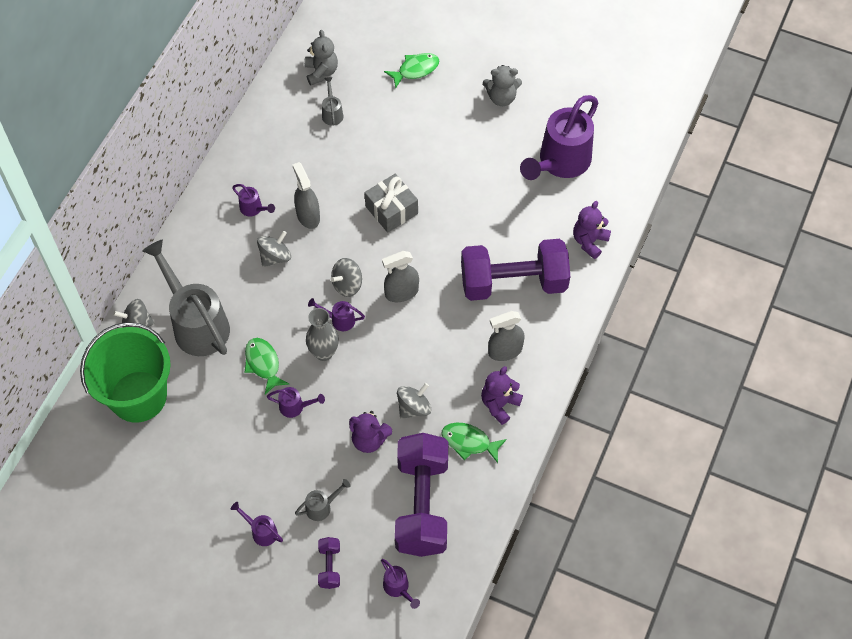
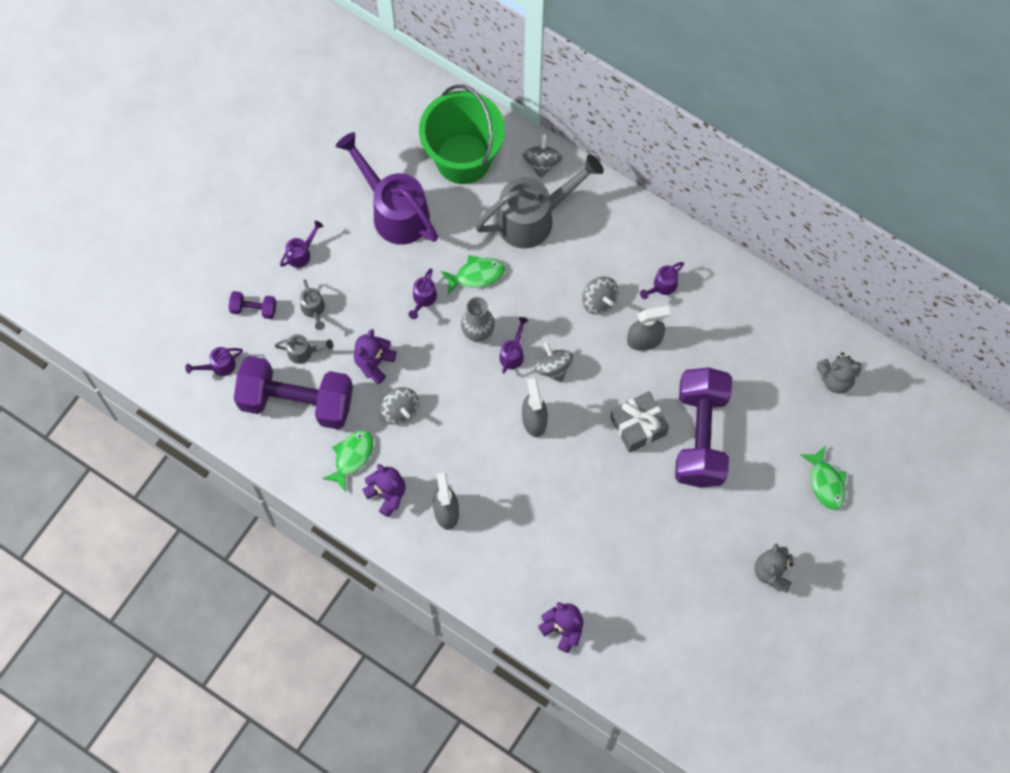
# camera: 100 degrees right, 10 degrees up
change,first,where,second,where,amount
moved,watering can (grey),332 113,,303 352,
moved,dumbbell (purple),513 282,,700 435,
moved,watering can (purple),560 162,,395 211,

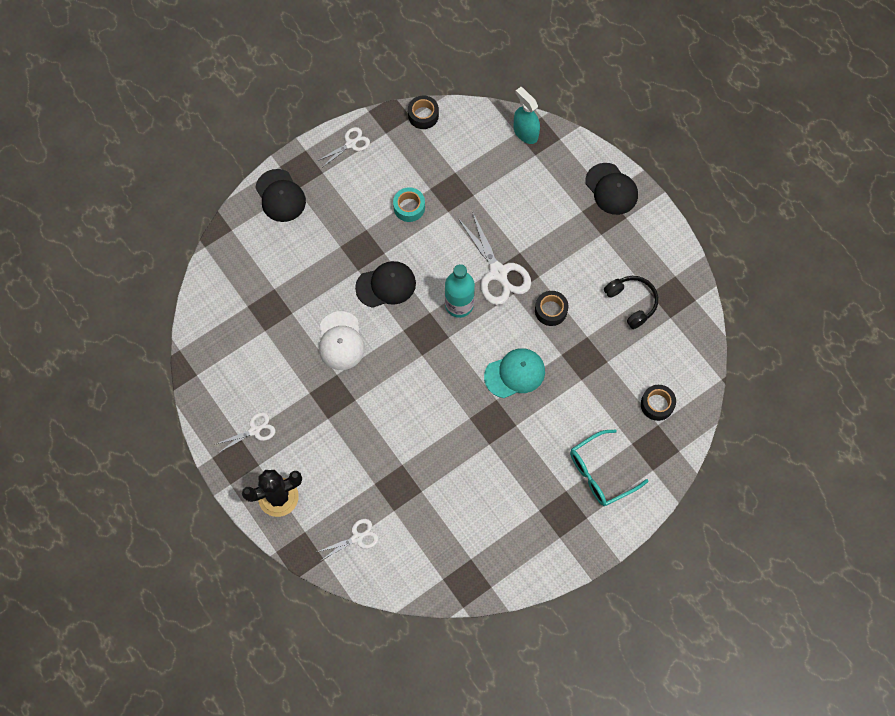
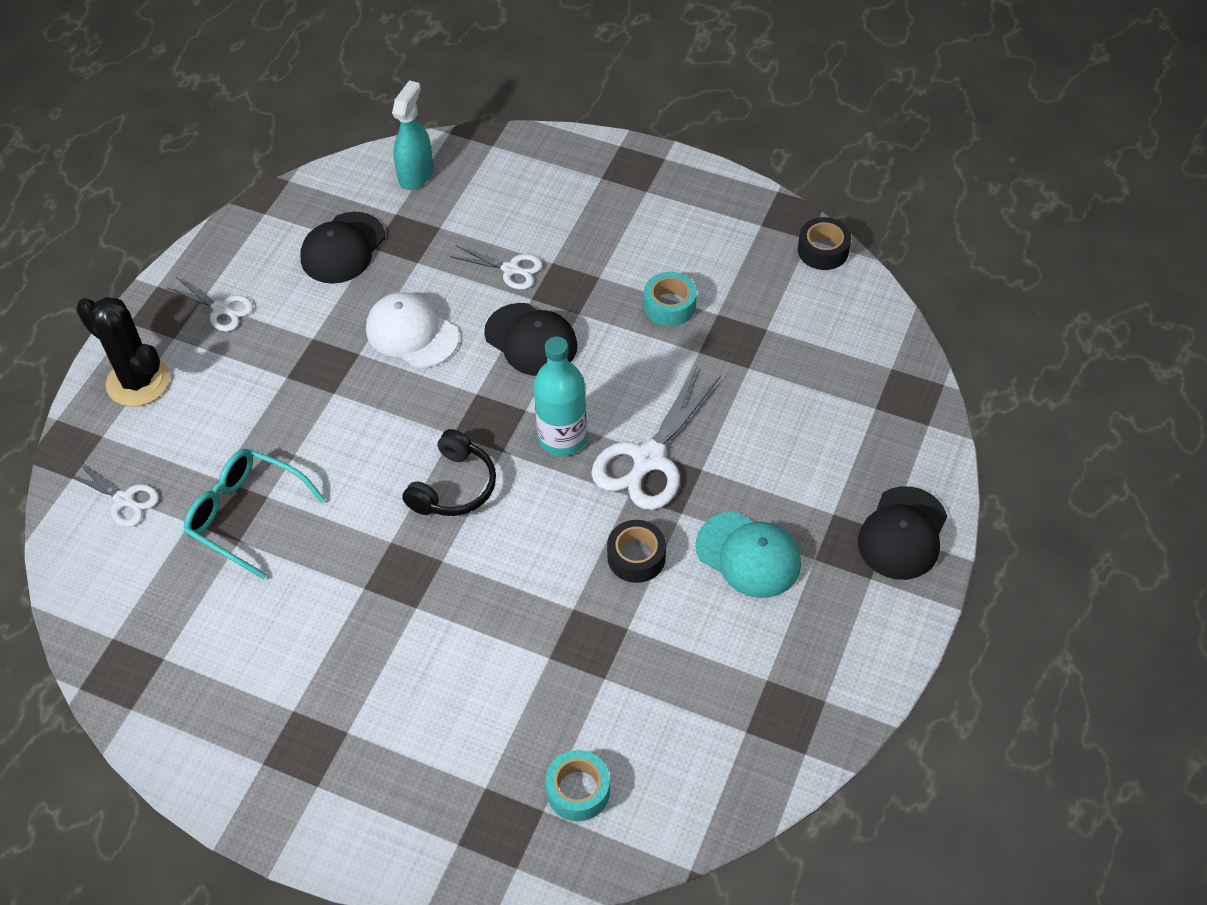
# camera: 60 degrees right, 15 degrees down
change,first,where,second,where,amount
moved,cap (black),280 196,,343 248,
moved,scissors (white),350 144,,510 269,
turned,cap (white),341 341,,412 333,75 degrees clockwise
moved,cap (turquoise),515 374,,748 555,
moved,spray bottle (turquoise),525 132,,416 174,
moved,glasses (turquoise),601 473,,246 515,
moved,headphones (black),632 302,,454 487,
recoloured,tape (black),657 404,tape (turquoise),578 790,

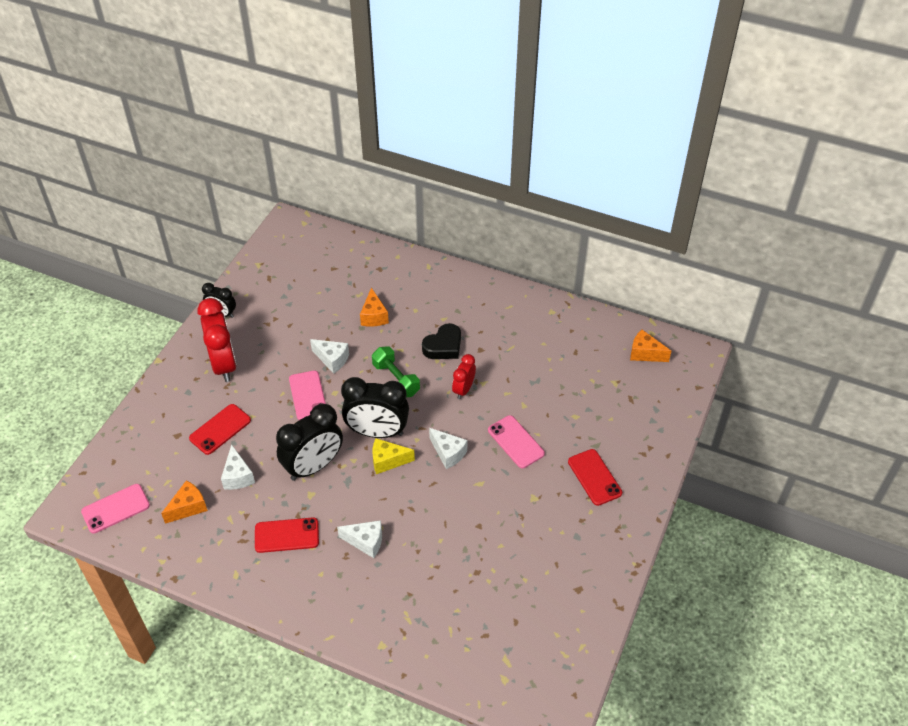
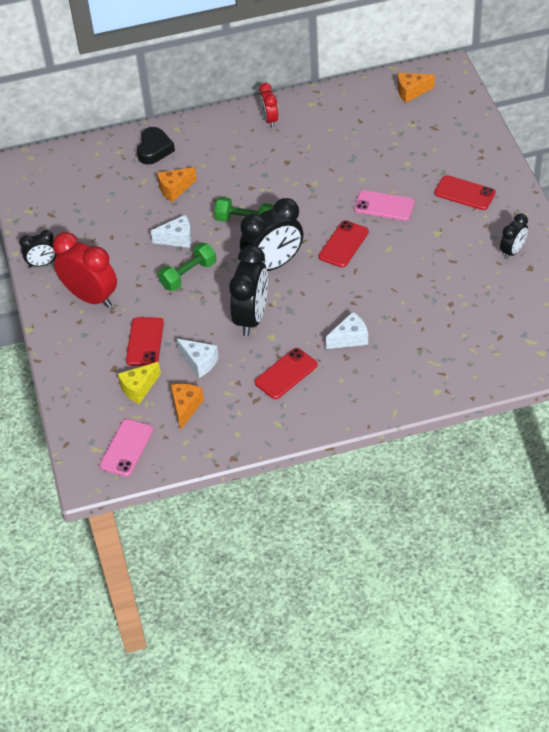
# camera: 35 degrees left, 0 degrees up
change,first,where,second,where,amount
replaced,phone (pink),308 395,dumbbell (green),188 275,
turned,cheese (orange),374 316,,175 189,105 degrees clockwise
moved,cheese (yellow),388 461,,139 388,
moved,heart (black),443 346,,154 149,
replaced,cheese (white),448 453,phone (red),343 244,
moved,clock (red),463 389,,269 120,
added,,,clock (black),512 251,

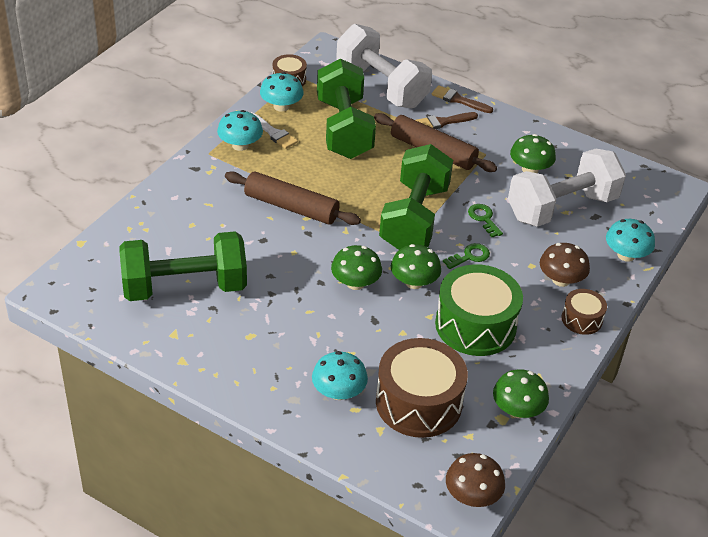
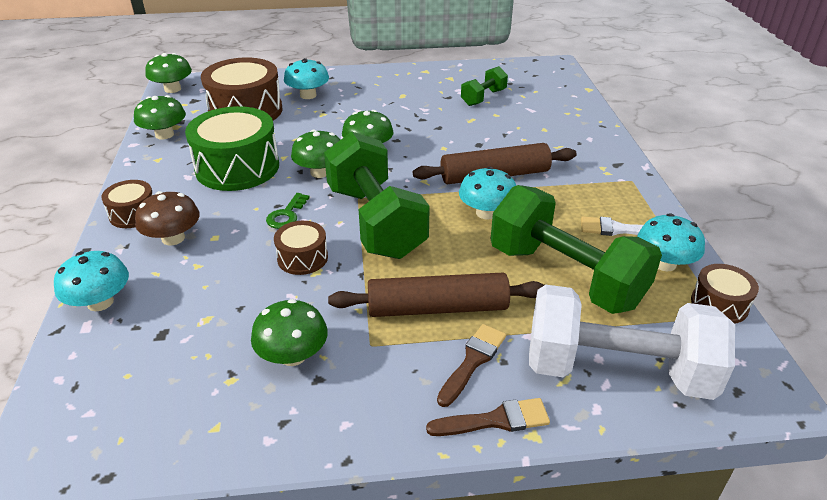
# camera: 145 degrees right, 5 degrees down
change,first,where,second,where,amount
resized,dumbbell (green),184 287,,483 98,x0.49
moved,mushroom (turquoise),240 145,,486 213,
recoloured,mushroom (brown),472 496,mushroom (green),172 89,
replaced,key (green),484 219,drum (brown),302 258,
removed,dumbbell (white),562 208,,,

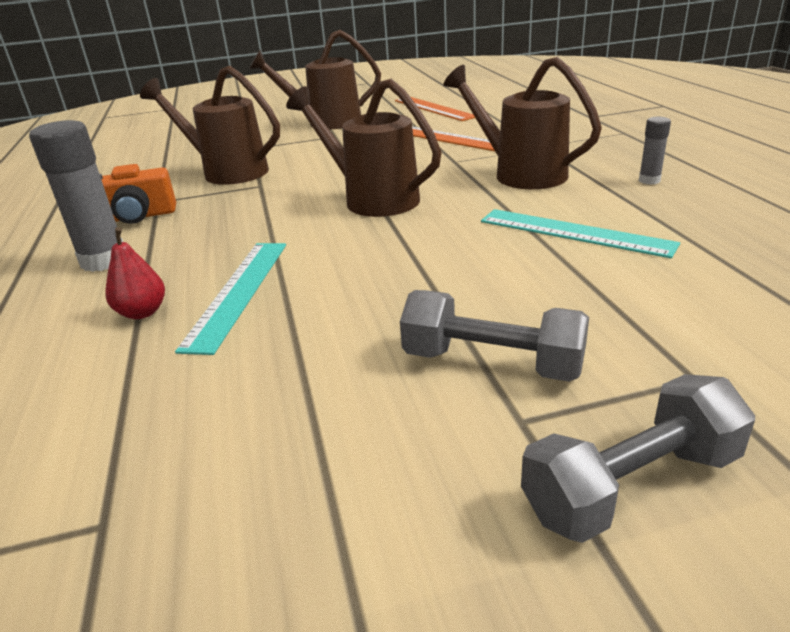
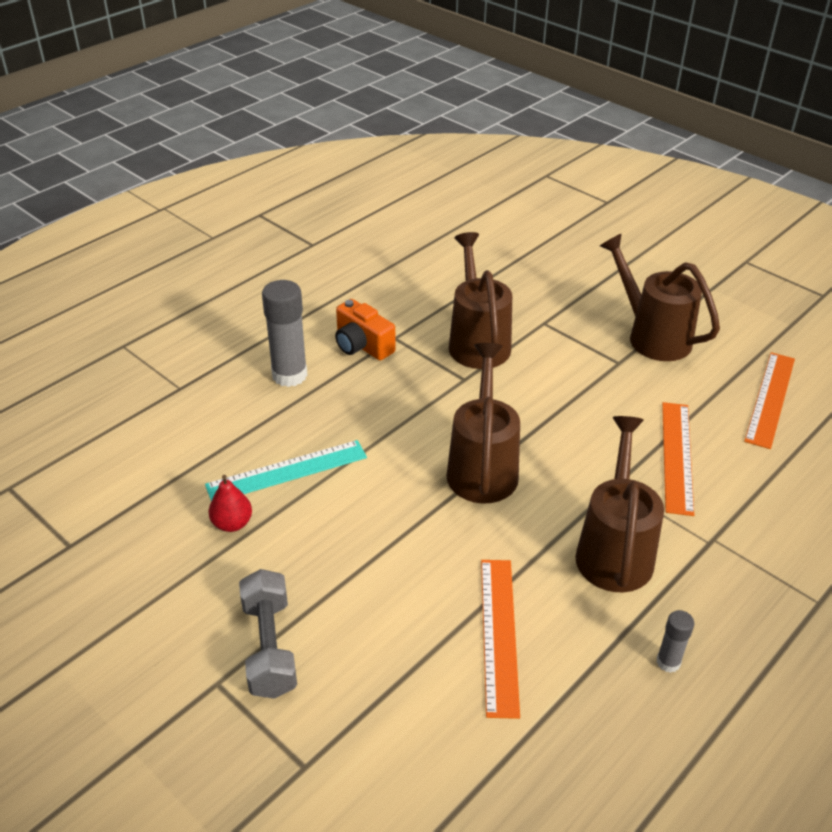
# camera: 55 degrees right, 10 degrees up
change,first,where,second,where,amount
moved,pear (red),142 312,,232 523,
recoloured,ruler (turquoise),574 232,ruler (orange),499 634,
removed,dumbbell (grey),631 485,,,

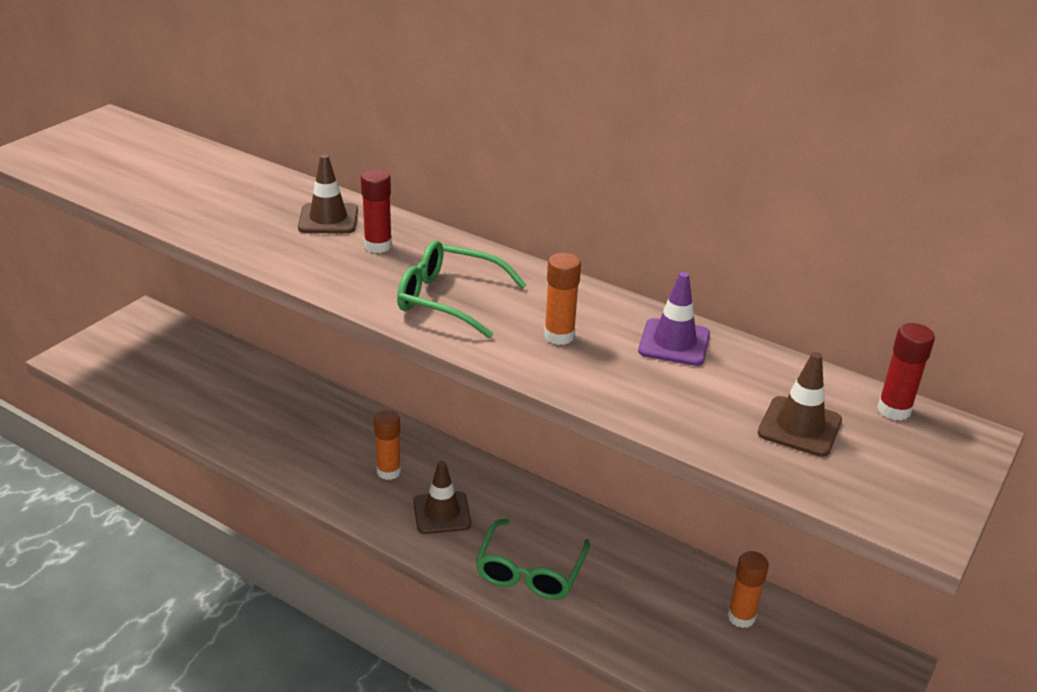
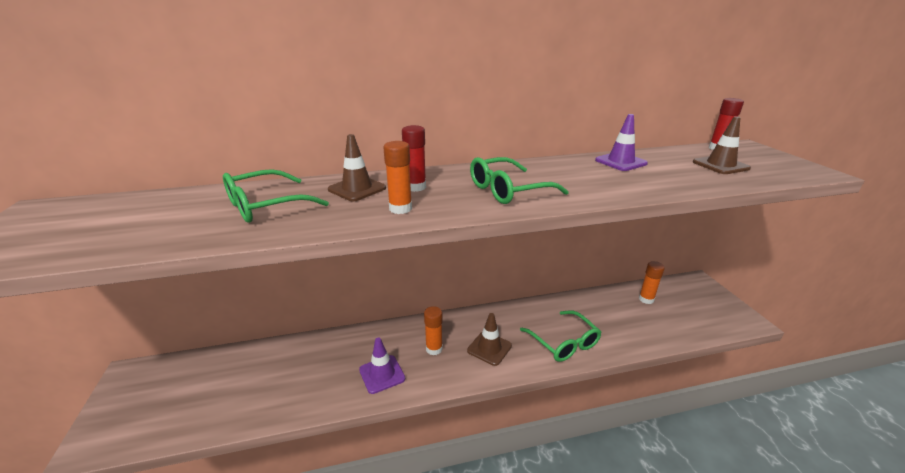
# camera: 45 degrees left, 5 degrees down
change,first,where,second,where,amount
moved,glue stick (orange),559 336,,400 209,
added,,,glasses (green),266 206,
added,,,traffic cone (purple),382 374,

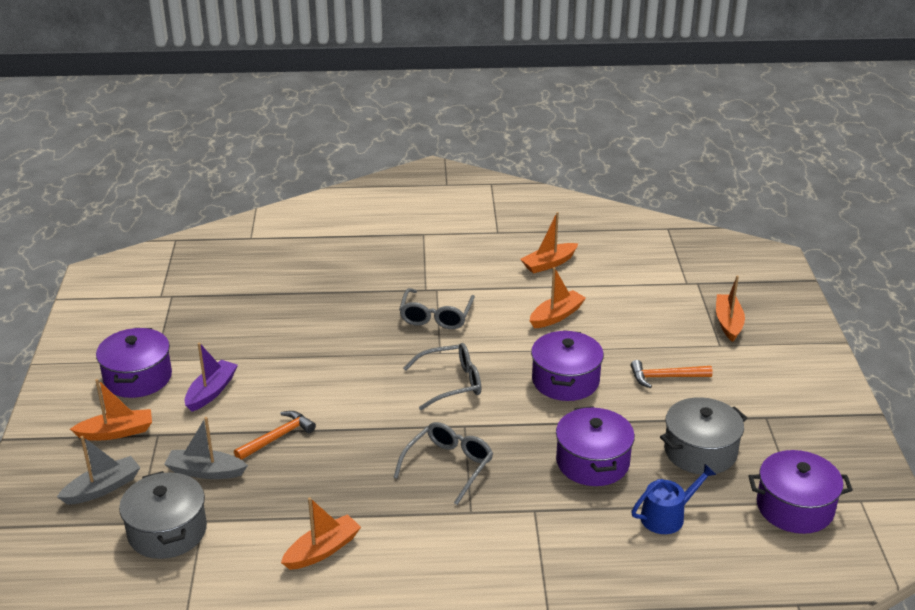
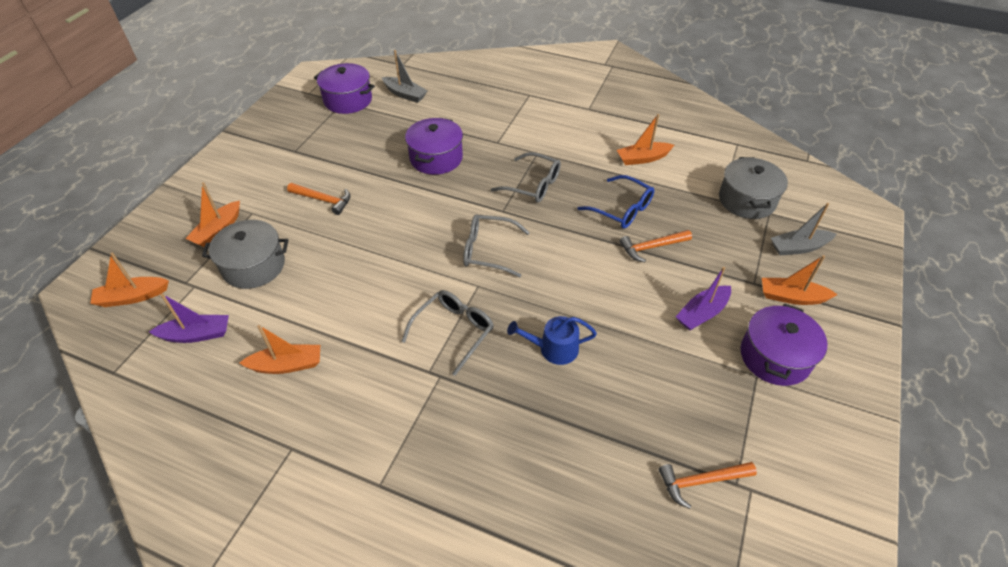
# camera: 155 degrees left, 15 degrees up
change,first,where,second,where,amount
moved,boat (grey),205 471,,405 94,
turned,glasses (grey),448 466,,533 185,120 degrees counterclockwise
moved,boat (orange),556 316,,132 297,
removed,pot (purple),565 380,,,
moved,watering can (blue),667 516,,553 349,
moved,pot (grey),700 451,,253 266,
added,,,boat (purple),196 334,
added,,,glasses (blue),622 209,
added,,,hammer (orange),701 481,

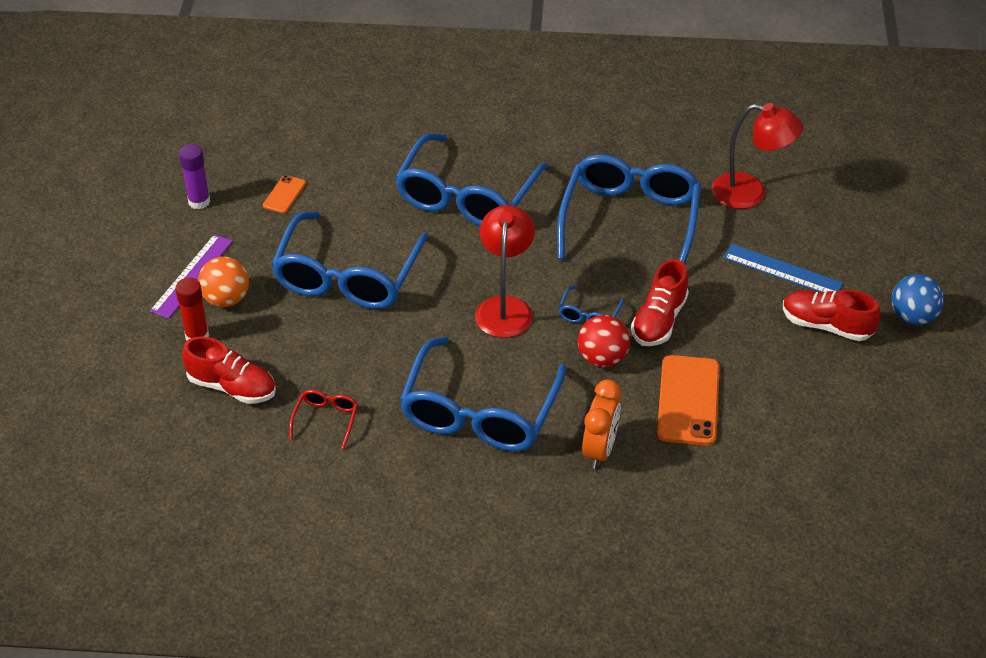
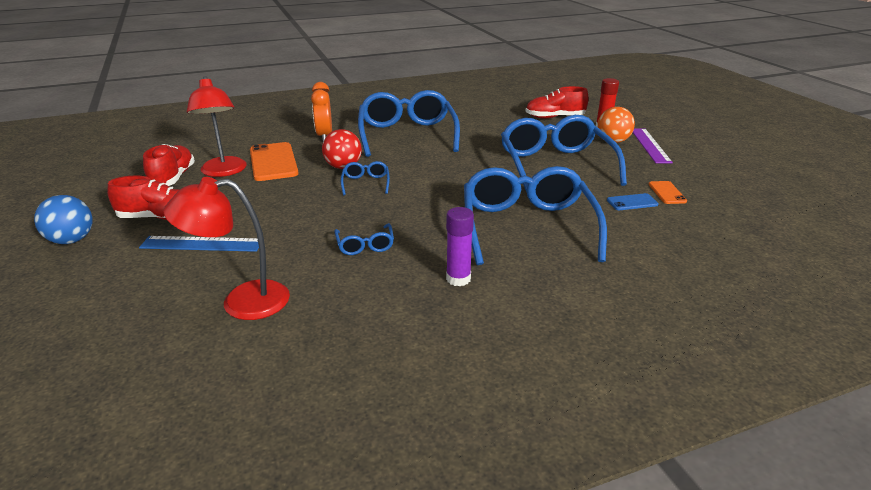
# camera: 155 degrees right, 15 degrees down
change,first,where,second,where,amount
moved,glue stick (purple),199 201,,458 279,
removed,glasses (red),326 420,,,
moved,lamp (red),505 307,,224 172,
resized,glasses (blue),630 221,,365 245,x0.42
moved,shoe (red),659 320,,173 178,
added,,,phone (blue),632 202,

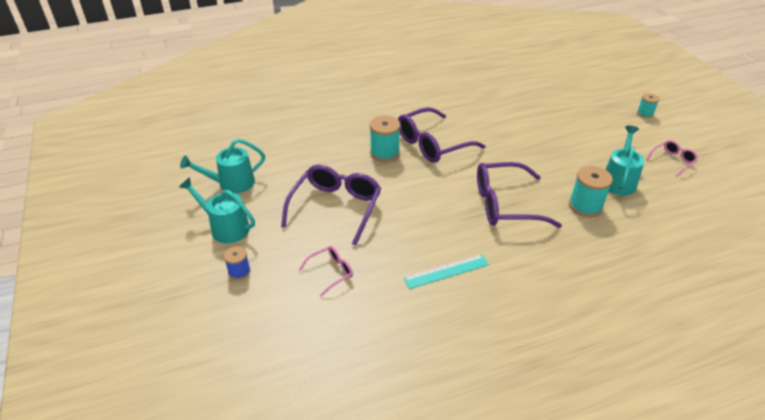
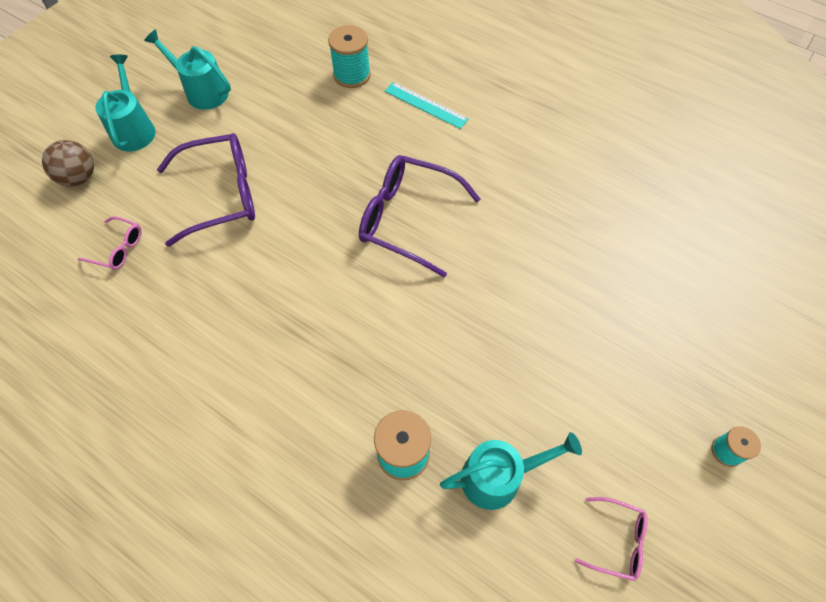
# camera: 55 degrees right, 20 degrees up
change,first,where,second,where,amount
replaced,spool (blue),239 272,ball (brown),79 178,
moved,spool (turquoise),384 153,,352 75,
moved,ruler (turquoise),446 271,,425 105,
removed,glasses (purple),505 204,,,

